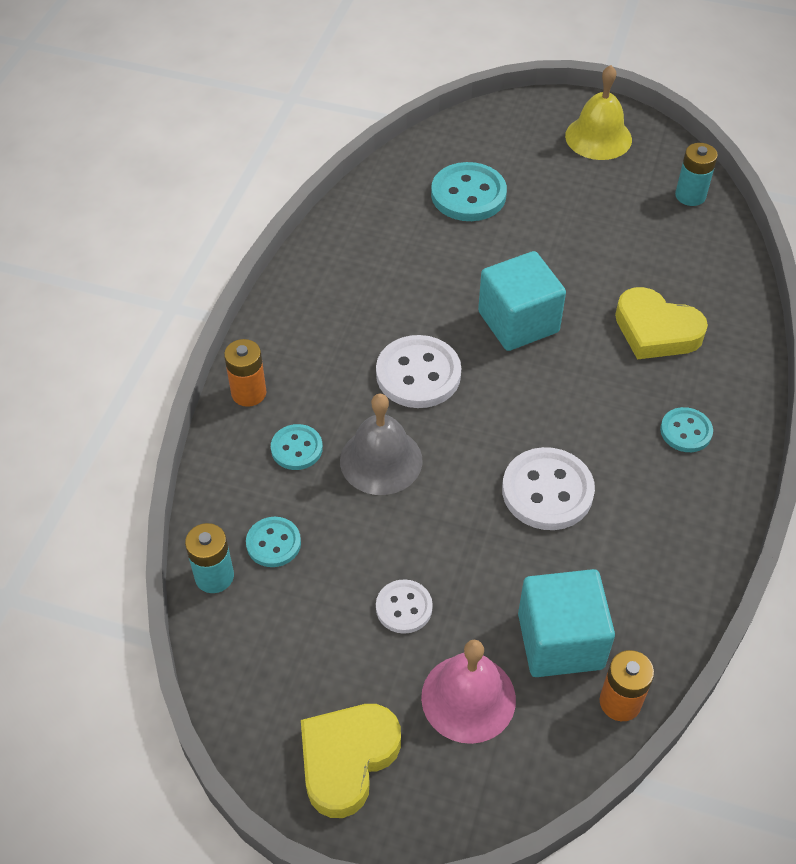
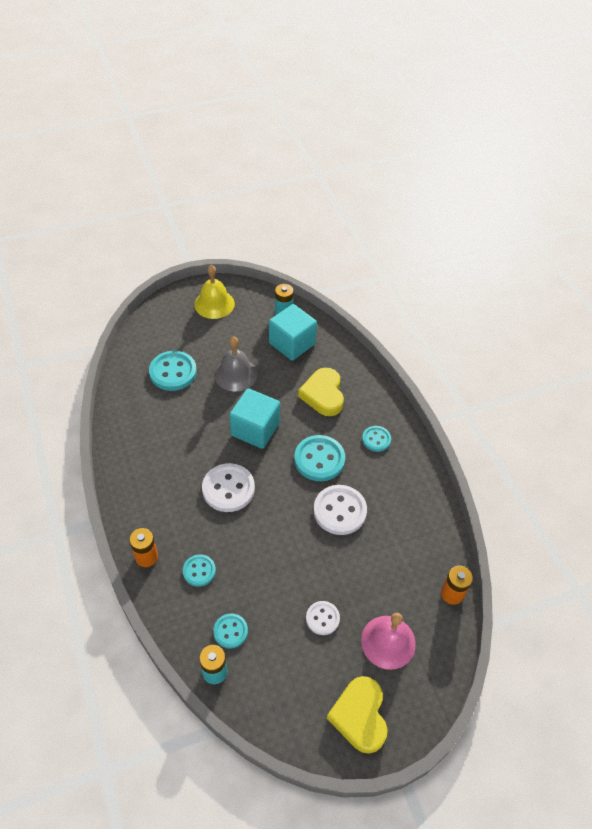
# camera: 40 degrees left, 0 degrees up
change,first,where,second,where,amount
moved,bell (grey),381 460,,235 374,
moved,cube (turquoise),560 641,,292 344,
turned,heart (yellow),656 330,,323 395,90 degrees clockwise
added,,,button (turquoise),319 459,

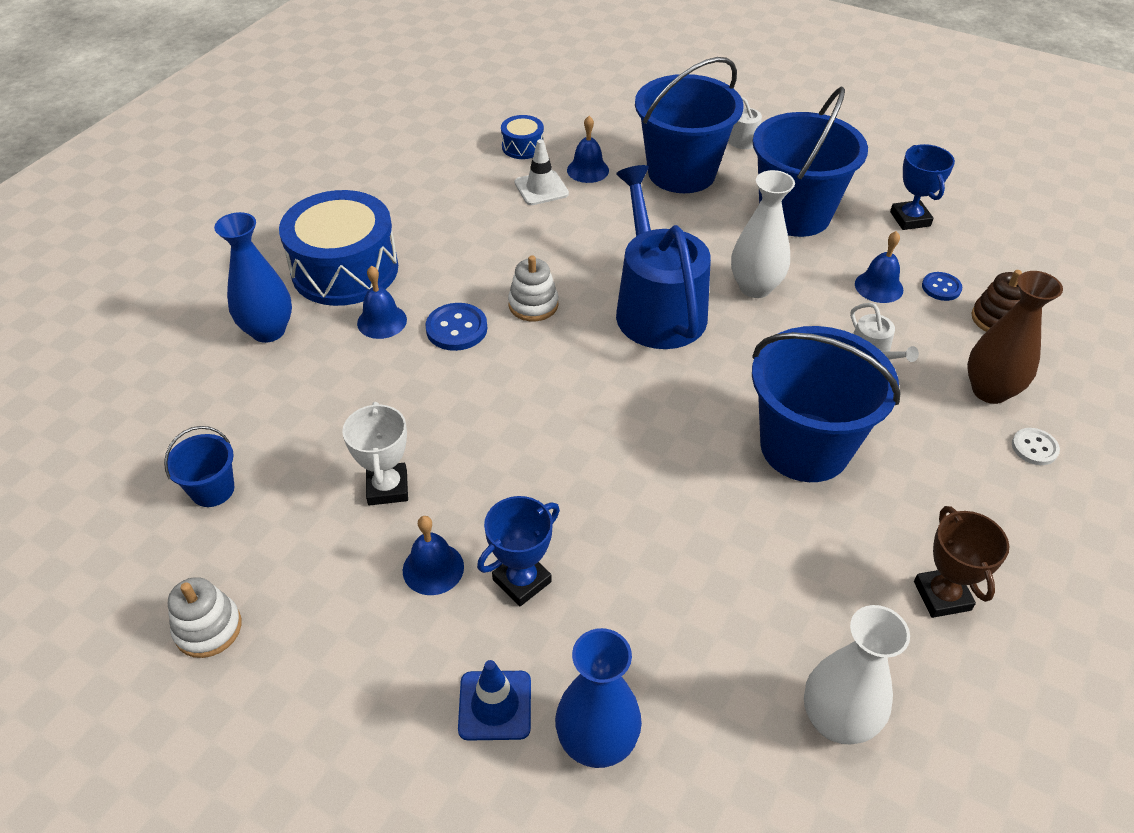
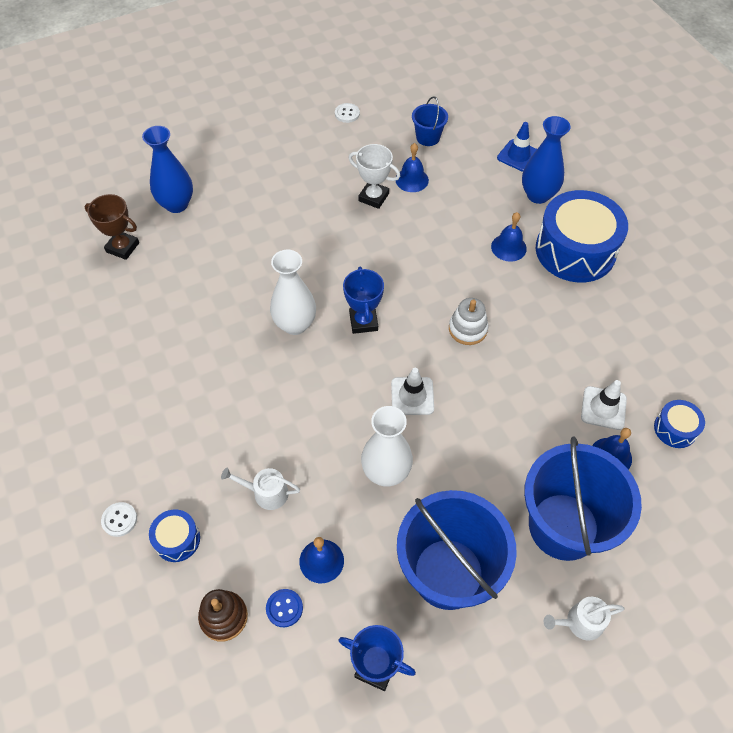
# camera: 125 degrees right, 10 degrees up
change,first,where,second,where,amount
replaced,stacking toy (white),208 628,button (white),347 114,
moved,bell (blue),433 568,,412 180,
removed,button (blue),456 329,,,
moved,traffic cone (blue),495 705,,518 156,
moved,trophy (blue),522 581,,363 322,
replaced,watering can (blue),657 307,traffic cone (white),412 396,
removed,bucket (blue),804 447,,,
moved,vase (white),836 720,,295 324,
moved,trophy (brown),942 596,,122 247,
replaced,vase (brown),989 390,drum (blue),177 539,

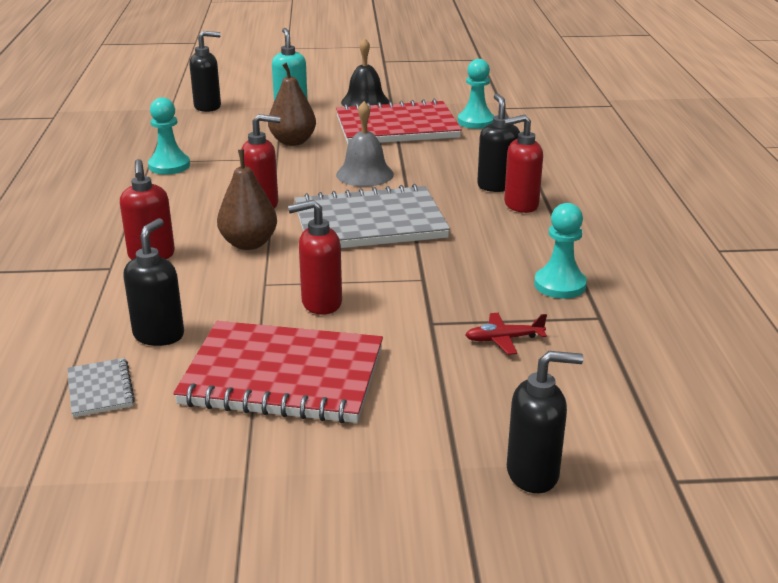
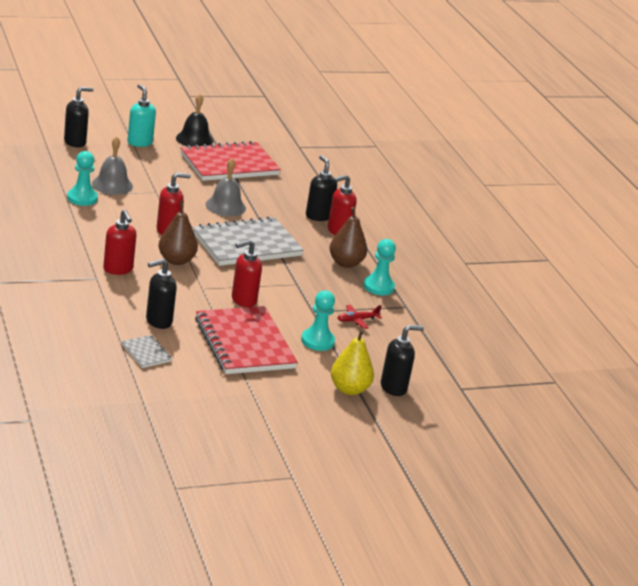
# camera: 20 degrees left, 0 degrees up
change,first,where,second,where,amount
turned,soap dispenser (black),159 335,,158 321,120 degrees counterclockwise
turned,notebook (red),283 377,,244 343,75 degrees clockwise
moved,pear (brown),293 142,,345 263,
moved,pawn (turquoise),476 122,,317 341,
added,,,bell (grey),112 185,
added,,,pear (yellow),349 389,

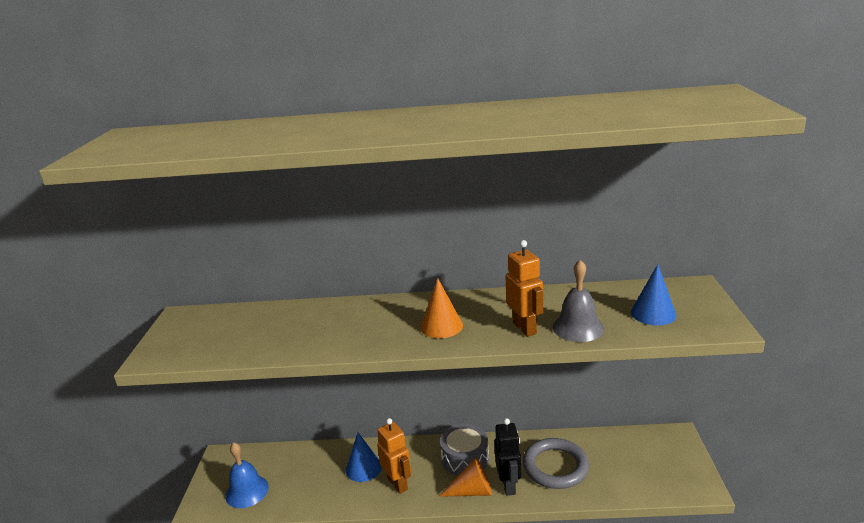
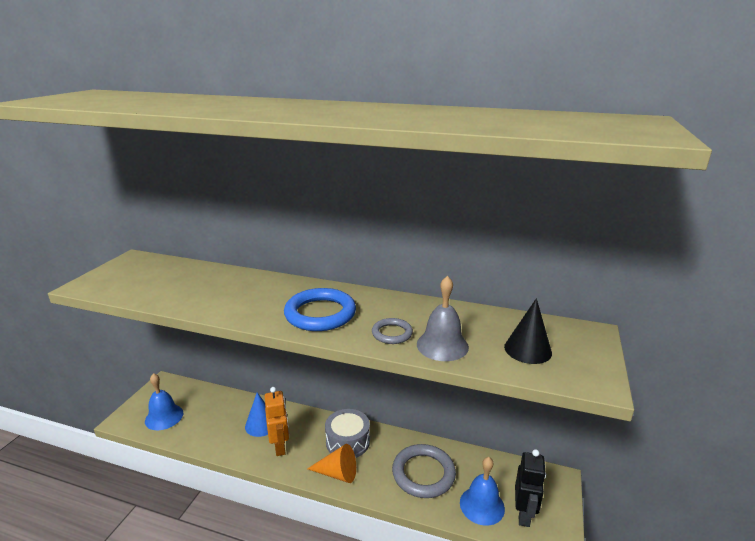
# camera: 15 degrees right, 0 degrees up
change,first,where,second,where,amount
replaced,cone (orange),441 326,ring (blue),320 314,
moved,robot (black),509 485,,524 514,
replaced,robot (orange),525 328,ring (grey),392 333,
recoloured,cone (blue),653 313,cone (black),527 349,
added,,,bell (blue),482 505,

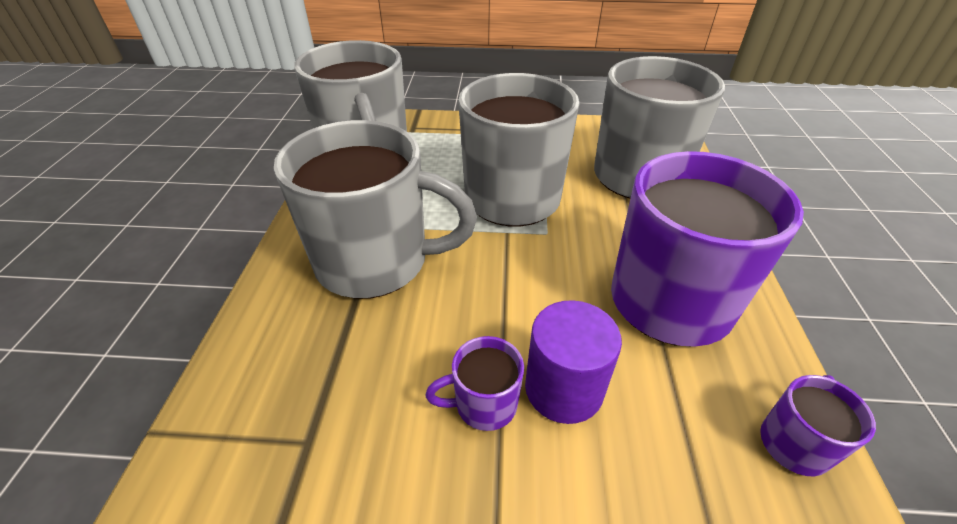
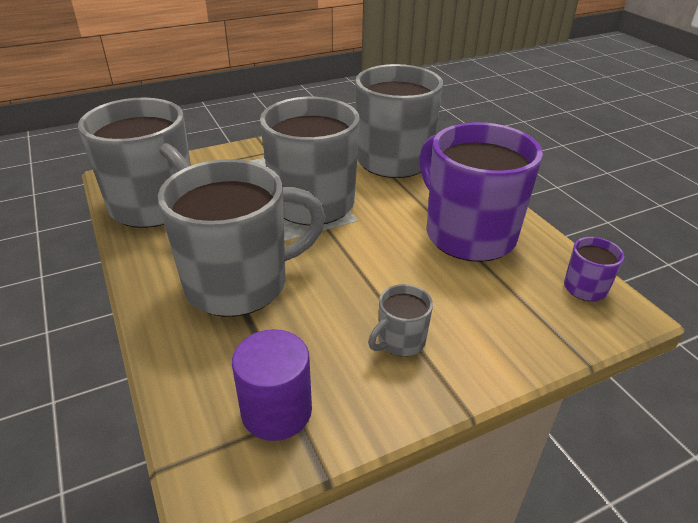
# camera: 30 degrees left, 5 degrees down
change,first,where,second,where,amount
recoloured,mug (purple),484 404,mug (grey),400 341,
moved,cylinder (purple),563 388,,276 411,

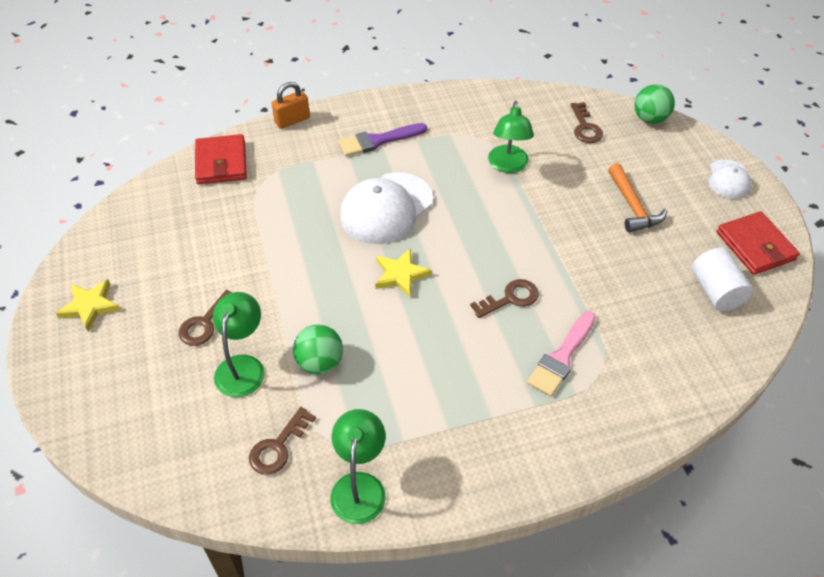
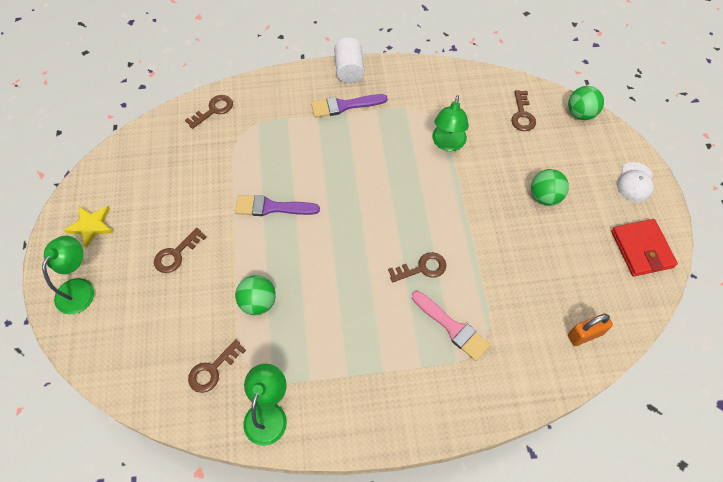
# camera: 10 degrees right, 10 degrees up
change,first,where,second,where,amount
replaced,wallet (red),221 162,key (brown),214 110,
moved,lamp (green),242 366,,79 288,
moved,padlock (orange),292 120,,585 334,
removed,cap (white),386 208,,,
removed,star (yellow),400 274,,,
turned,brush (pink),561 357,,452 327,90 degrees counterclockwise
replaced,hammer (orange),632 206,ball (green),545 197,
moved,cylinder (white),716 291,,349 70,
added,,,brush (purple),272 207,

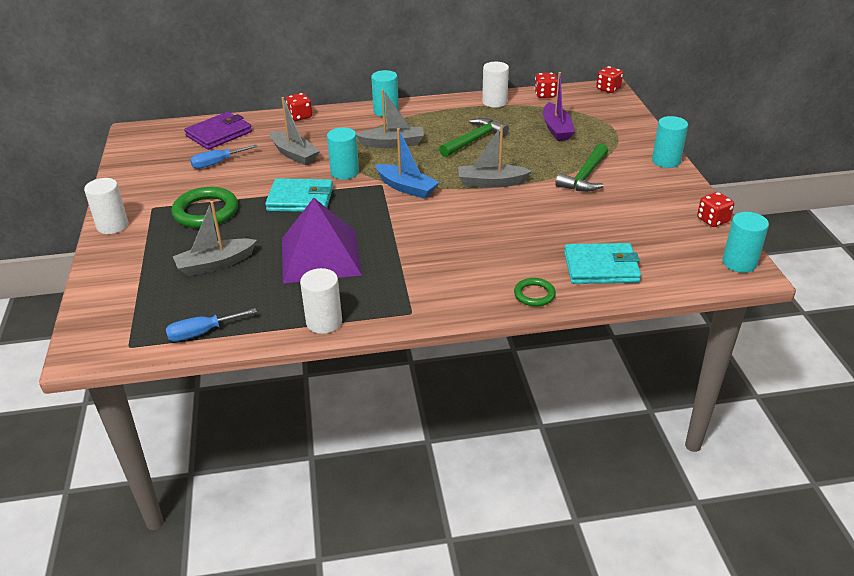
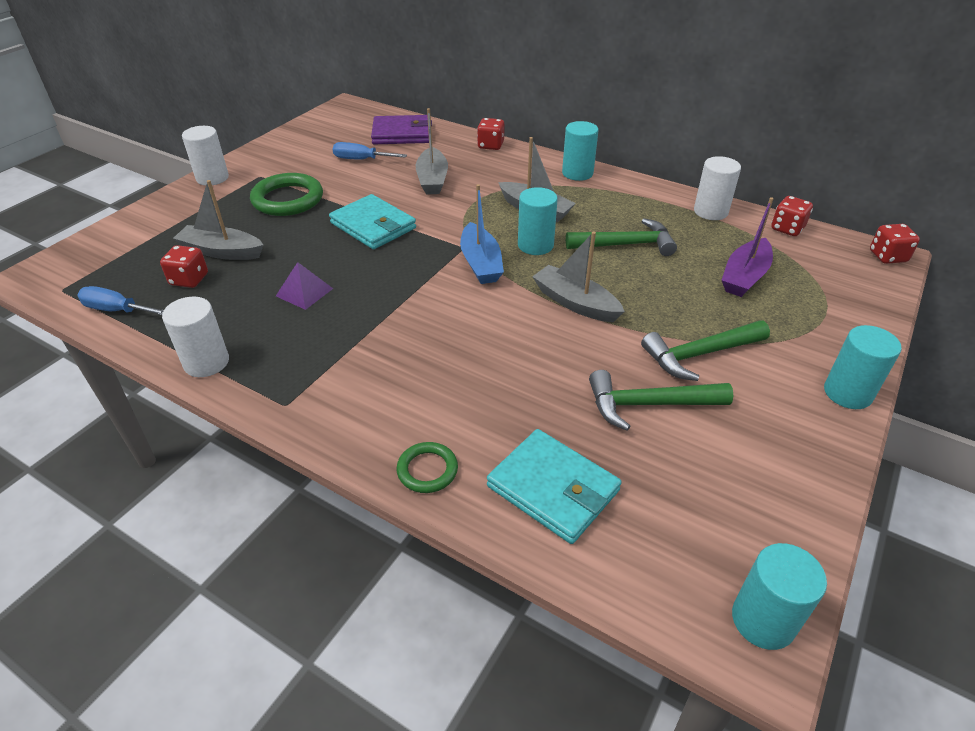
# camera: 40 degrees right, 5 degrees up
change,first,where,second,where,amount
resized,pyramid (purple),320 256,,304 292,x0.44
moved,cylinder (turquoise),344 172,,535 245,
moved,dice (red),712 220,,189 279,
added,,,hammer (green),649 404,

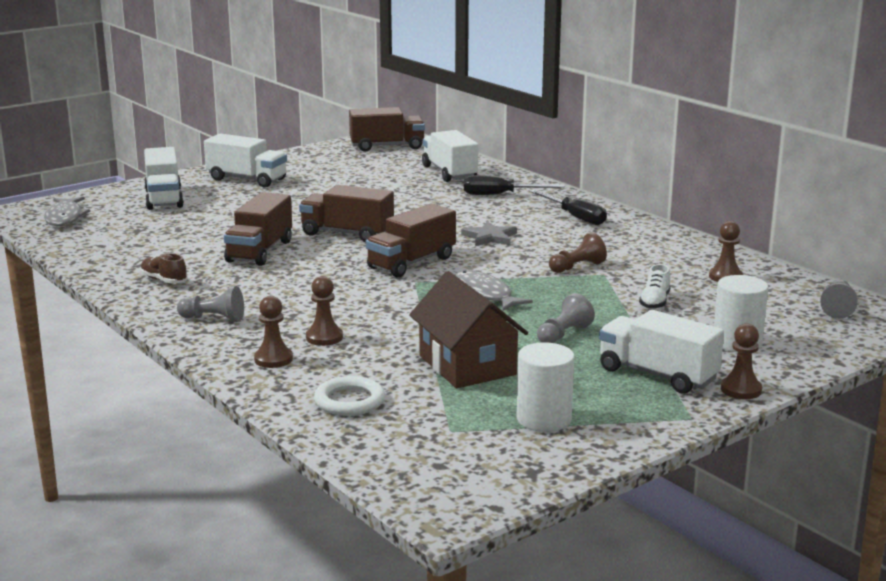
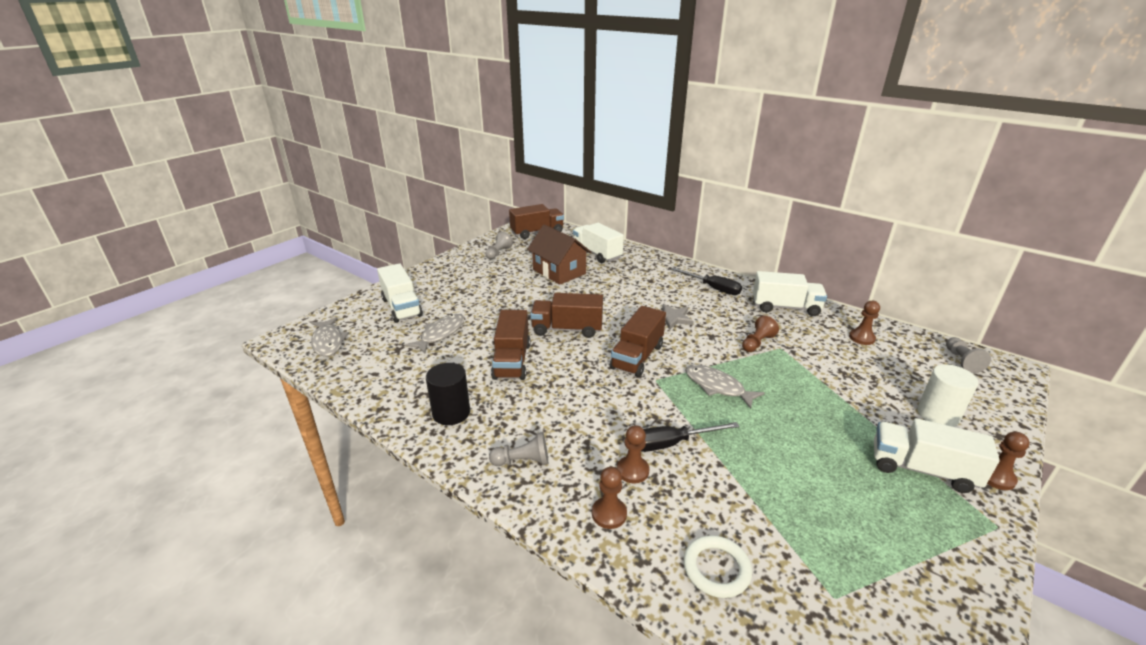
# camera: 15 degrees left, 10 degrees up
change,first,where,second,where,amount
replaced,shoe (brown),164 280,cylinder (black),451 413,
moved,truck (white),247 179,,785 307,
moved,house (brown),467 365,,559 272,
moved,screwdriver (black),500 195,,671 443,
removed,cylinder (white),544 419,,,
moved,pawn (grey),563 334,,498 253,
removed,shoe (white),655 302,,,
added,,,fish (grey),440 334,

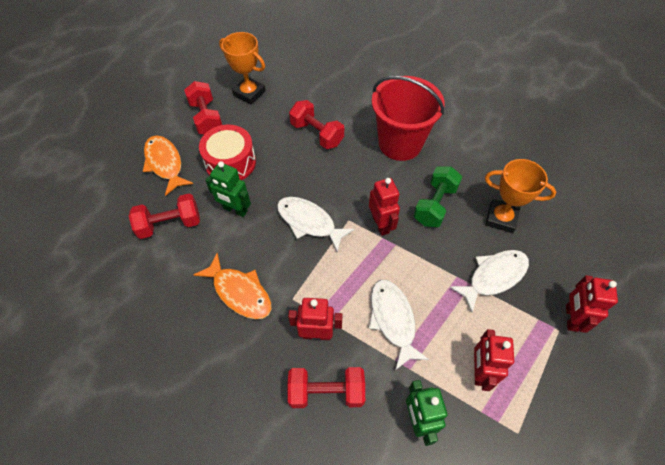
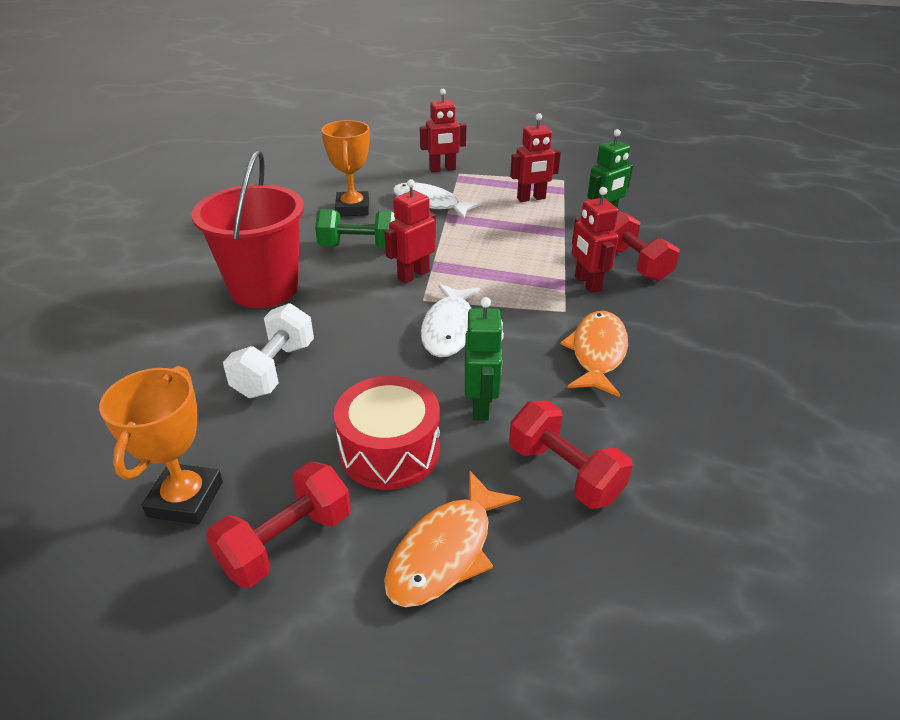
# camera: 115 degrees left, 20 degrees down
change,first,where,second,where,amount
recoloured,dumbbell (red),317 134,dumbbell (white),275 369,
removed,fish (white),393 320,,,

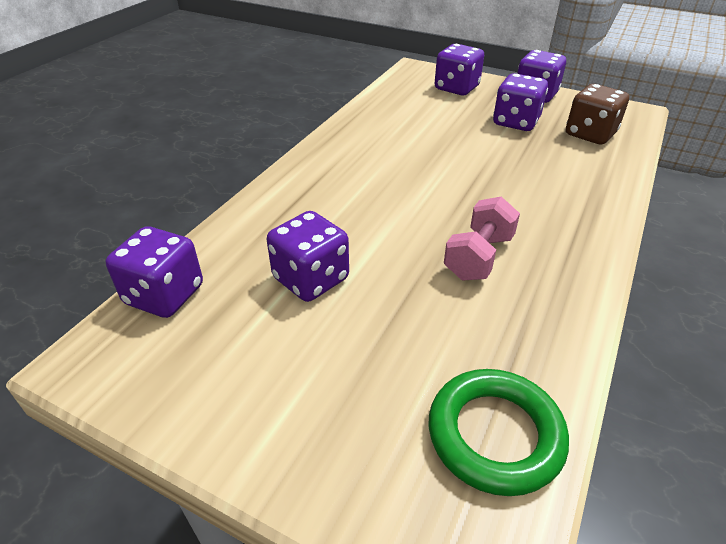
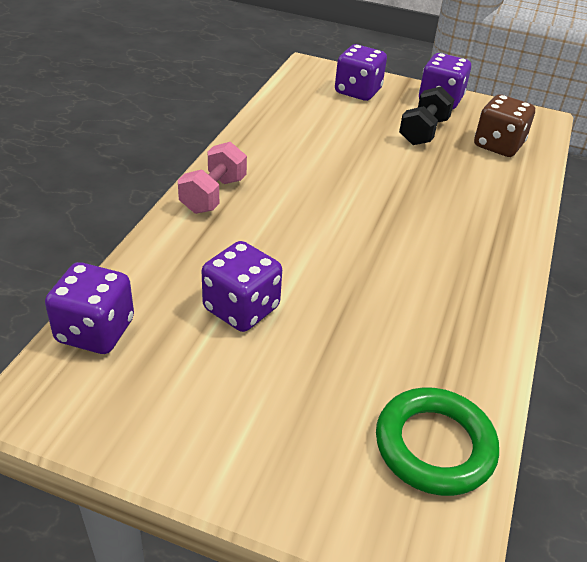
# camera: 10 degrees left, 0 degrees up
change,first,where,second,where,amount
moved,dumbbell (pink),478 257,,213 195,
replaced,dice (purple),516 122,dumbbell (black),423 132,

